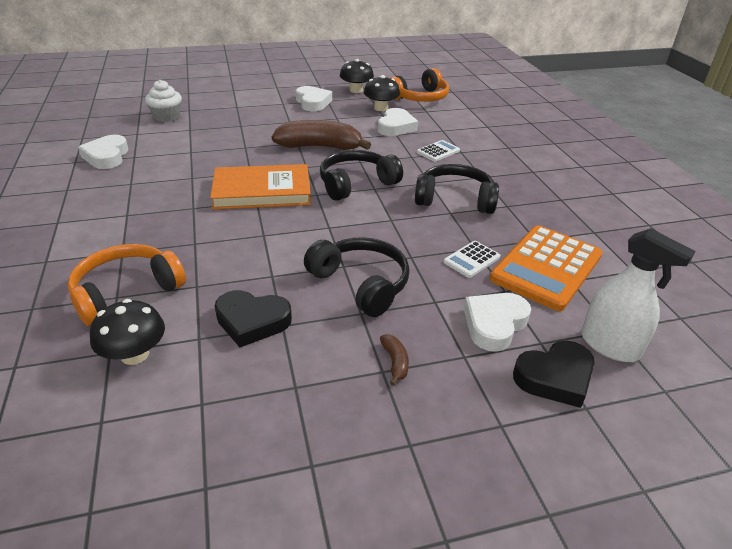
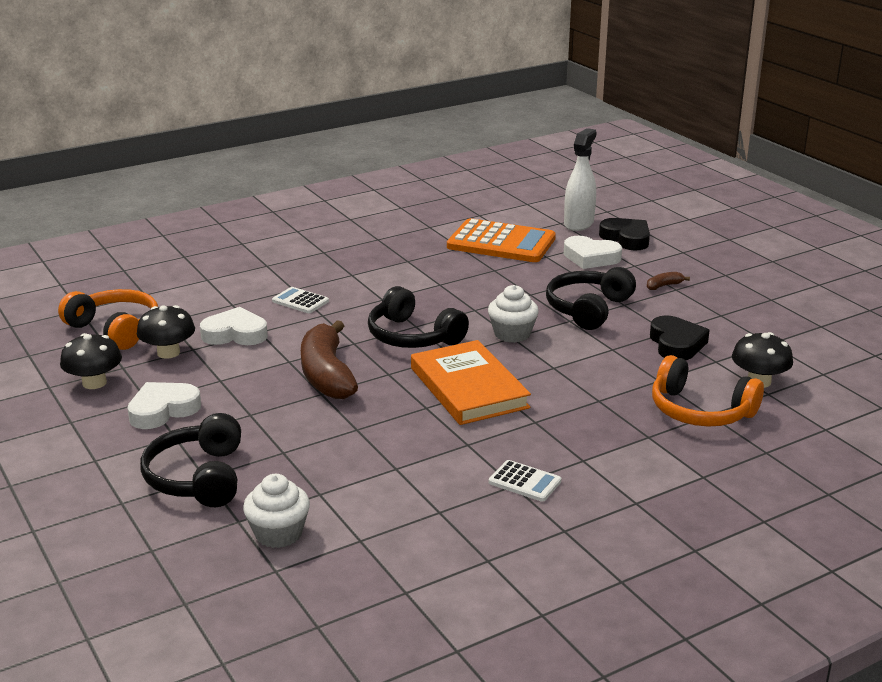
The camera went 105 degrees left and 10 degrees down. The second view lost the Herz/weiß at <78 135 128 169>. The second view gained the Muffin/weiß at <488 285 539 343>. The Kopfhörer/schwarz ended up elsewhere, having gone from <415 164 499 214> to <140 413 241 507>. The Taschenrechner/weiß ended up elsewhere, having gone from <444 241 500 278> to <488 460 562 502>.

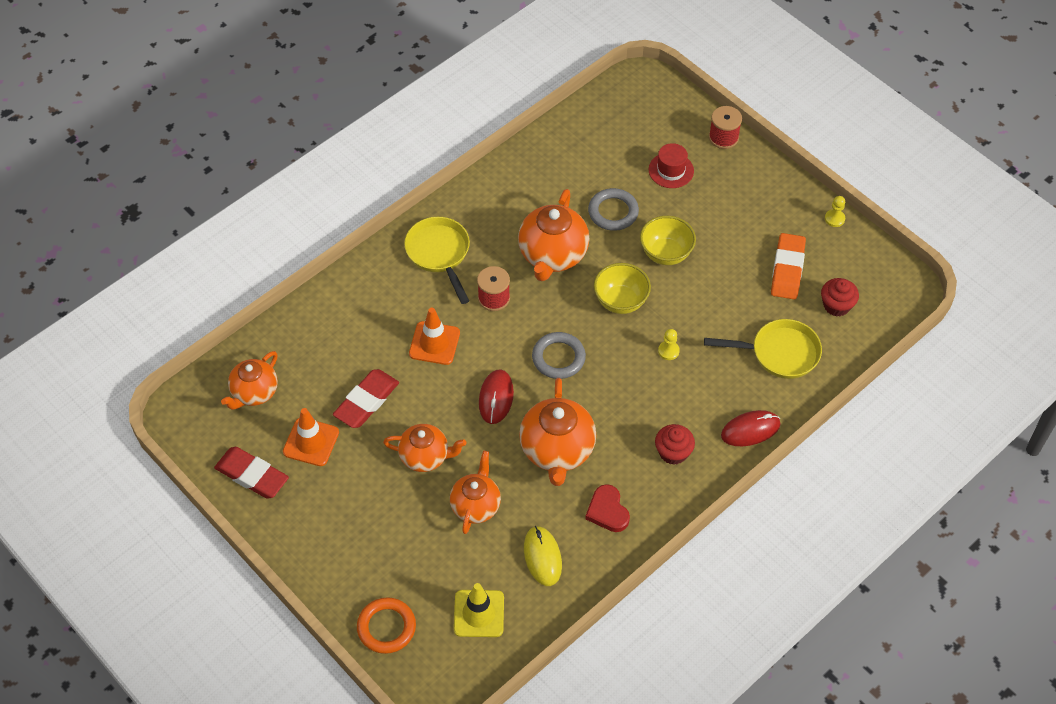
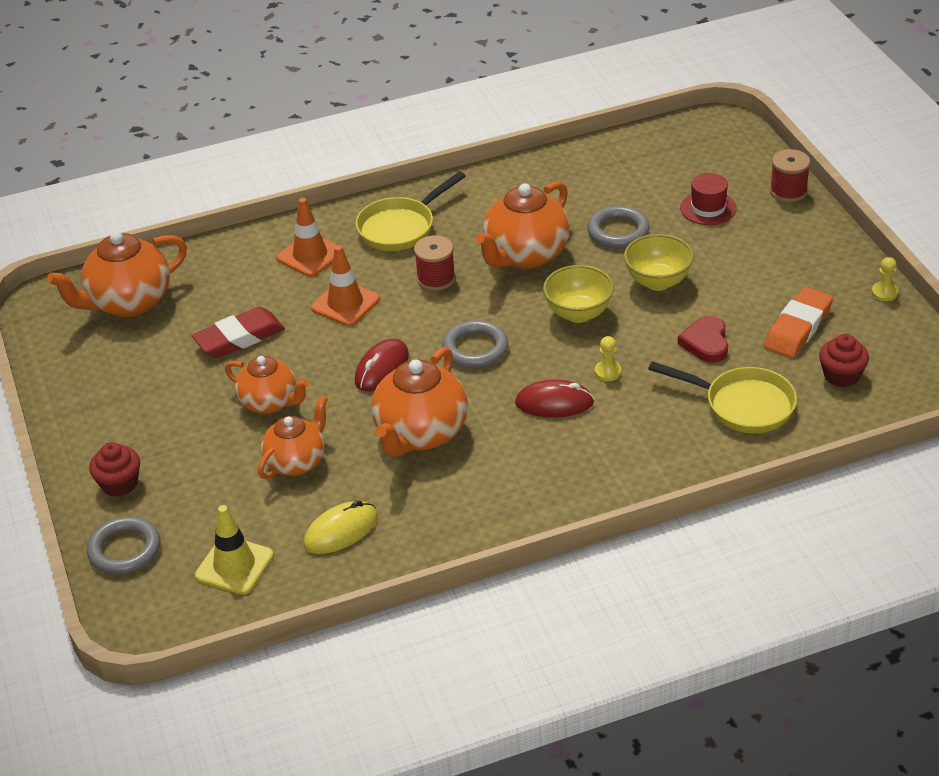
The camera went 25 degrees right and 15 degrees down. The second view lost the Radiergummi/rot at <214 447 289 499>. The Leitkegel/orange ended up elsewhere, having gone from <283 408 339 466> to <277 198 337 277>. The Herz/rot ended up elsewhere, having gone from <585 484 630 532> to <678 316 728 363>. The Muffin/rot ended up elsewhere, having gone from <655 424 695 465> to <89 442 140 497>. The Computermaus/rot ended up elsewhere, having gone from <721 410 780 446> to <515 380 594 417>. What was the Ring/orange at <357 597 416 654> turned into the Ring/grau at <87 517 160 575>. The Pfanne/gelb at <404 217 470 304> ended up facing another way, 135 degrees counterclockwise from before. The Computermaus/gelb at <524 526 562 586> ended up facing another way, 45 degrees clockwise from before. The size of the Teekanne/orange at <221 351 278 410> changed by a factor of 1.53.

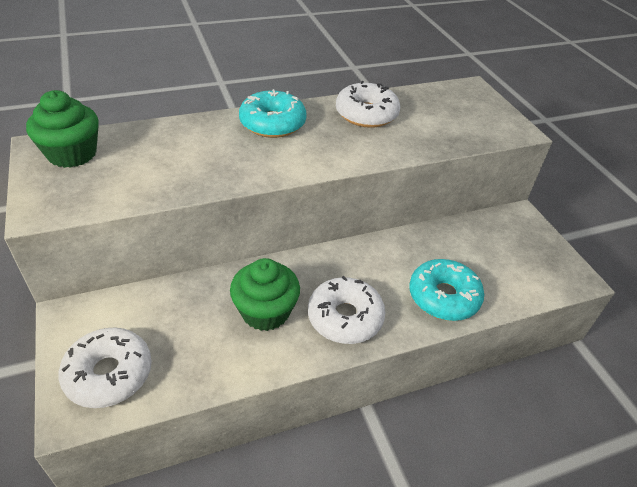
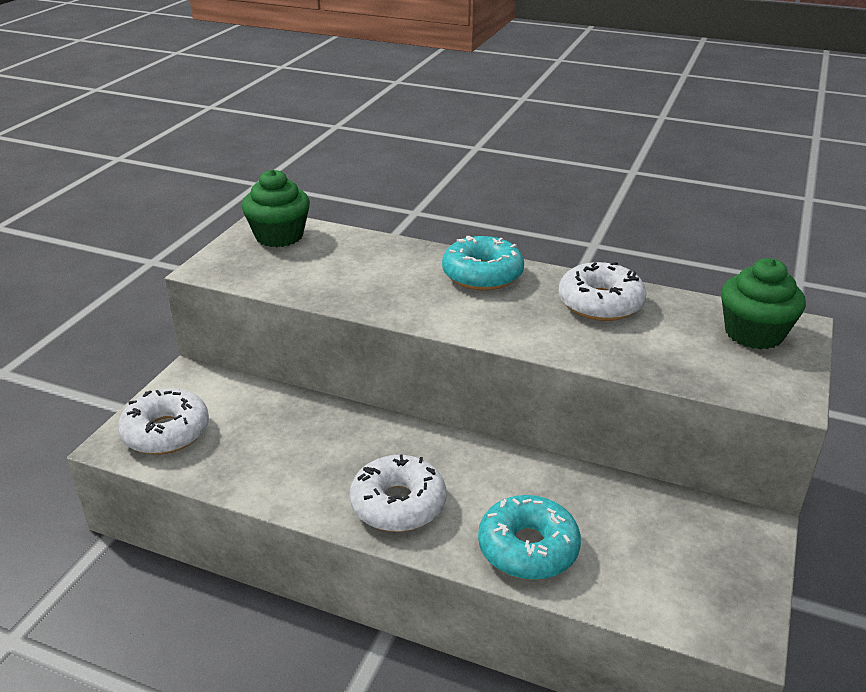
The camera went 45 degrees right and 10 degrees down. The Muffin/grün ended up elsewhere, having gone from <230 258 300 331> to <721 258 806 350>.

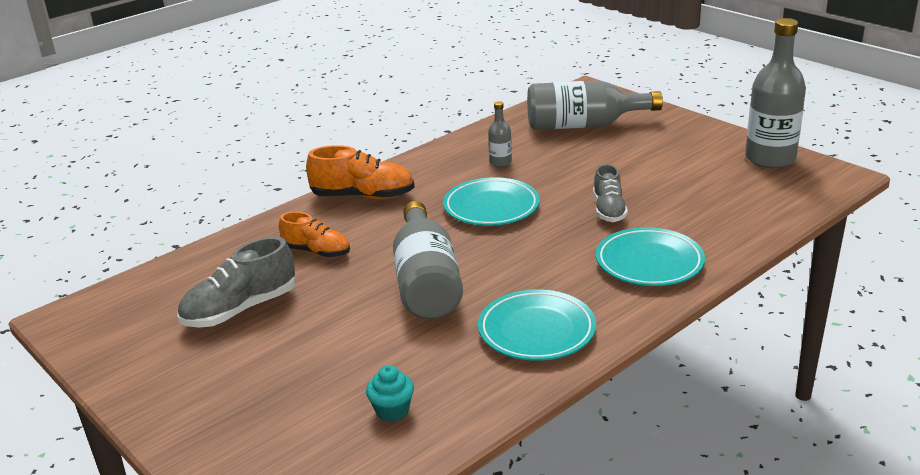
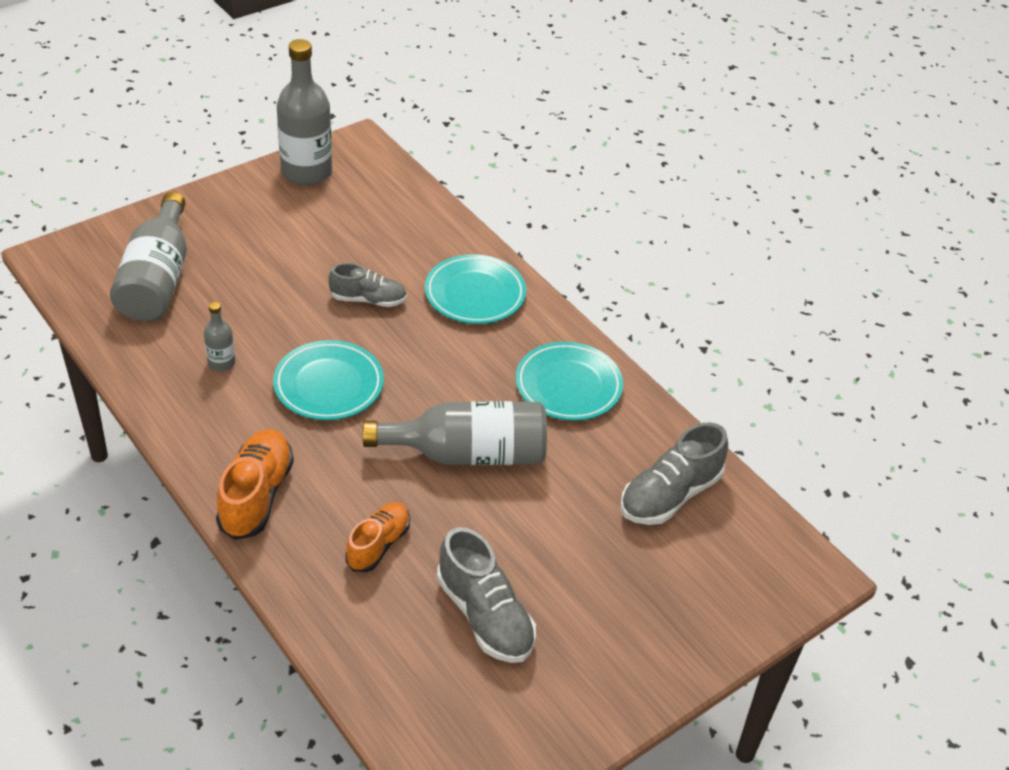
The camera went 90 degrees left and 15 degrees up. Where the Muffin/türkis stood at <366 365 414 422>, the Schuh/grau came to stand at <621 422 728 525>.

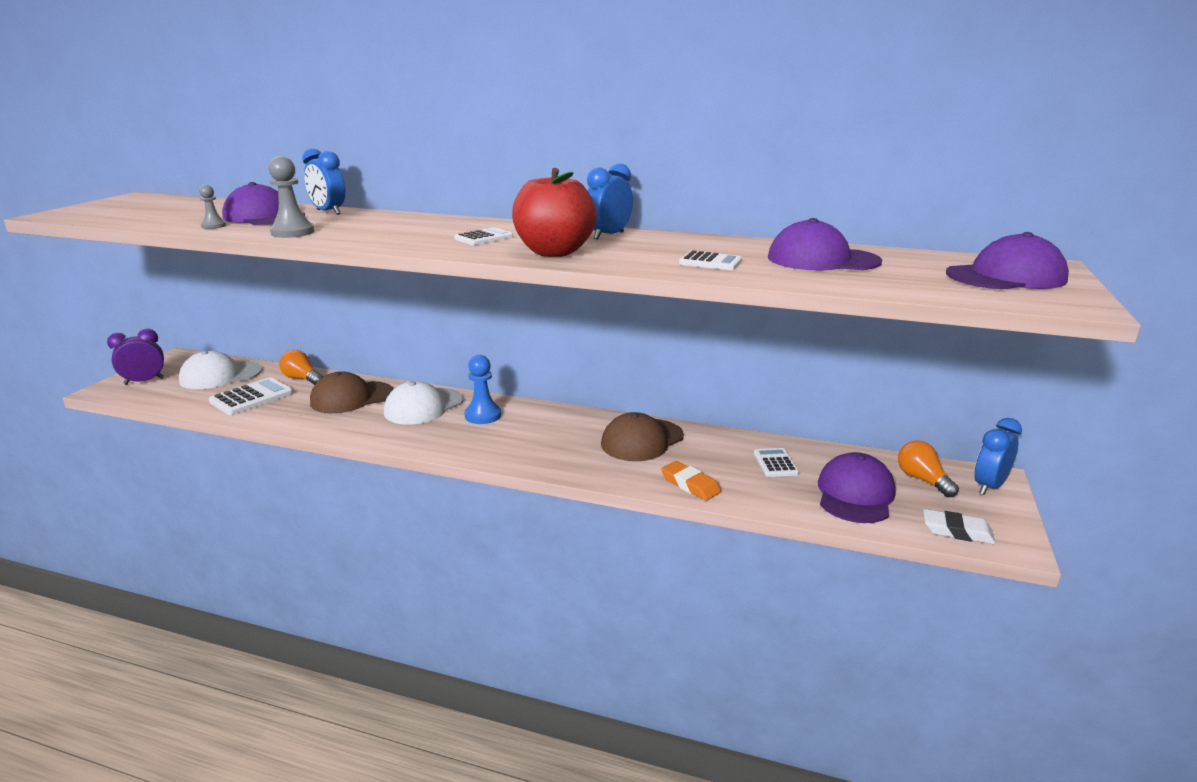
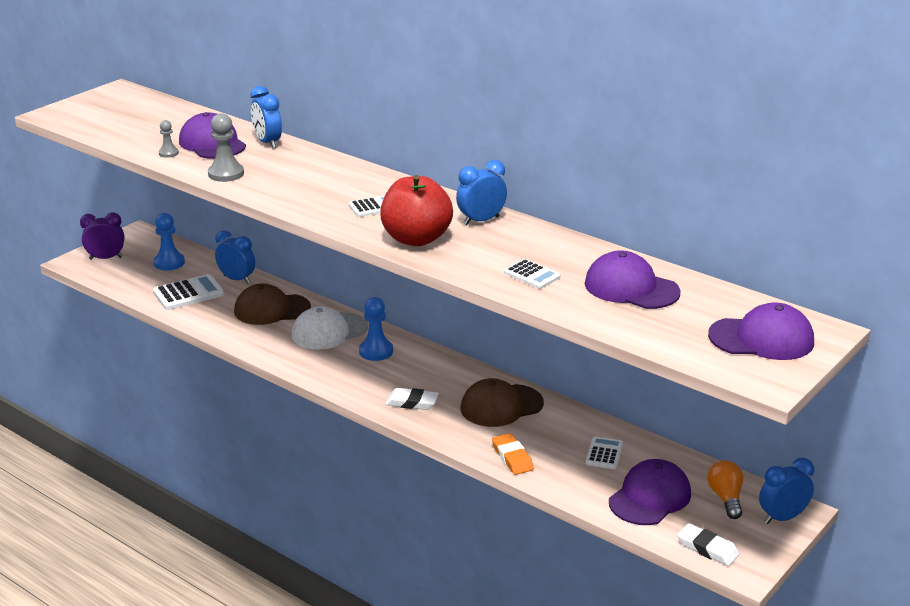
The camera went 20 degrees right and 5 degrees up. The second view gained the Radiergummi/weiß at <385 388 439 410>. Where the Kappe/weiß stood at <179 351 262 389>, the Bauer/blau came to stand at <154 213 185 271>. Where the Glühbirne/orange stood at <279 350 323 385>, the Wecker/blau came to stand at <215 230 255 284>.

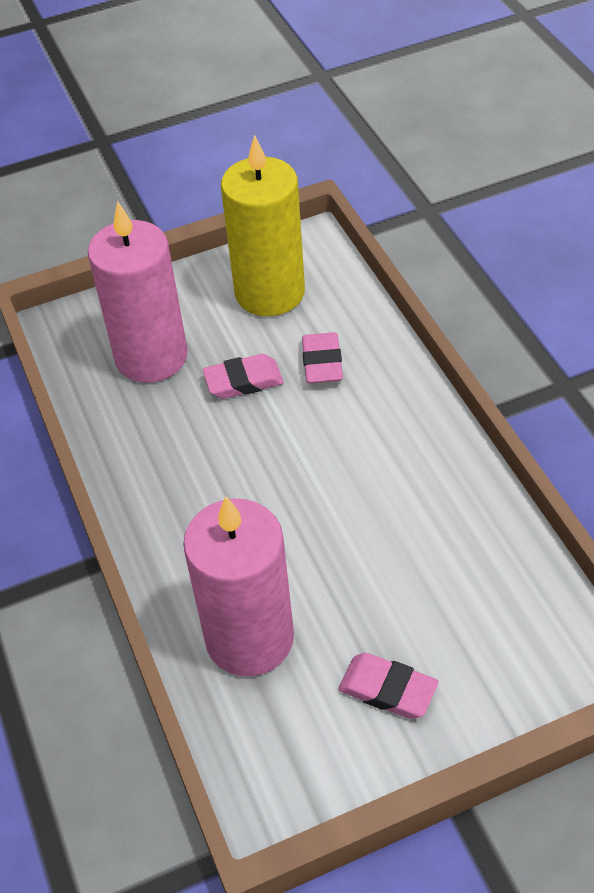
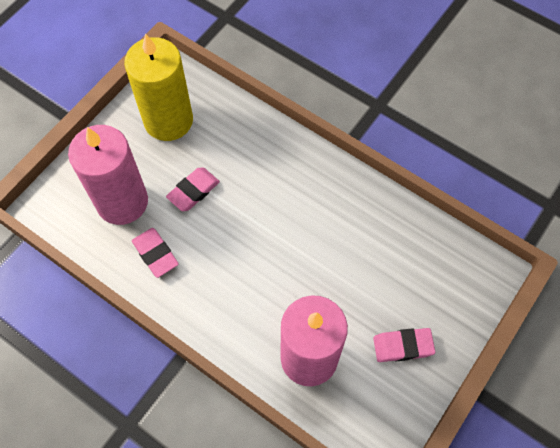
The camera went 35 degrees left and 15 degrees up. The Radiergummi/rosa ended up elsewhere, having gone from <302 332 343 383> to <132 228 179 278>.

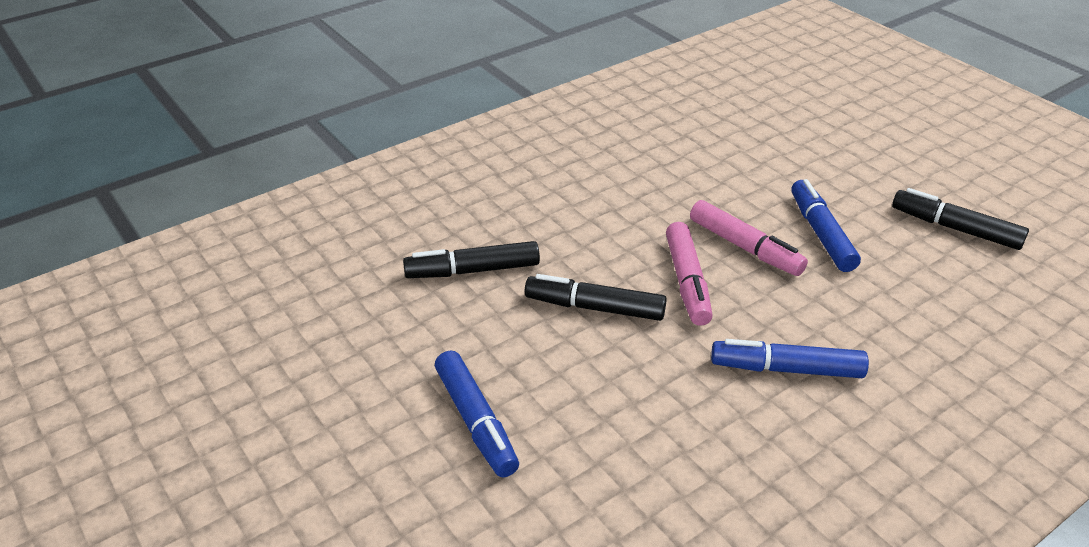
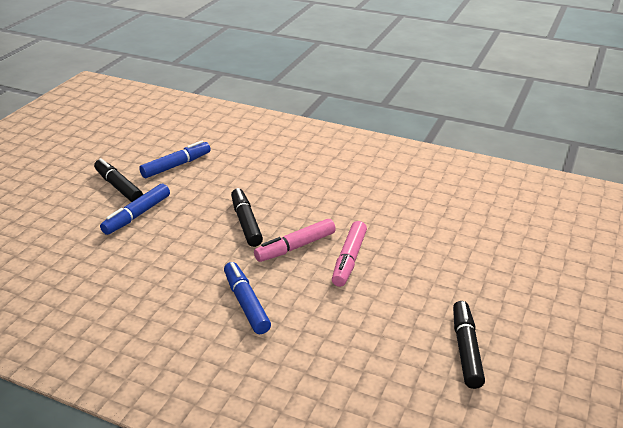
The camera went 60 degrees right and 5 degrees down. The Filzstift/schwarz ended up elsewhere, having gone from <403 241 540 278> to <94 158 143 202>. The Filzstift/blau ended up elsewhere, having gone from <791 179 861 272> to <139 140 211 178>.

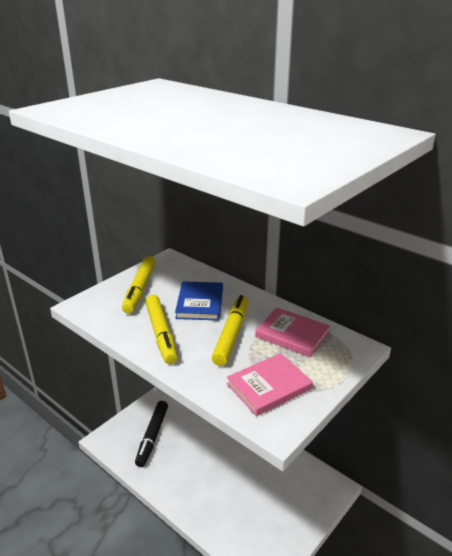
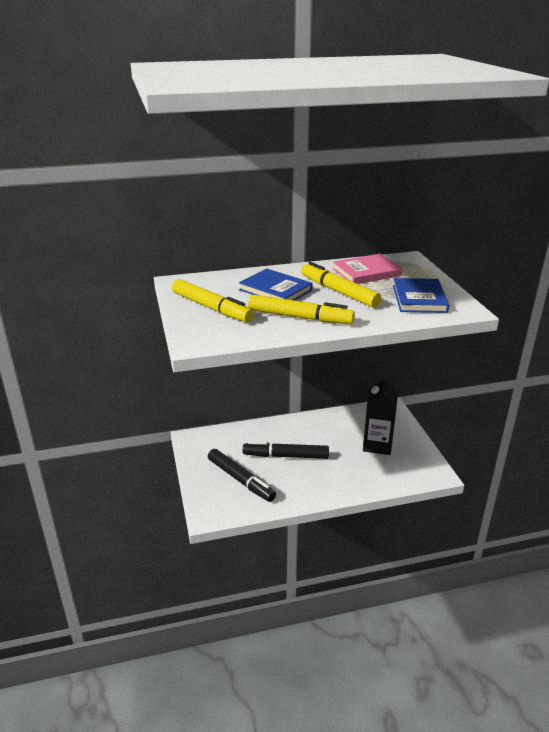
The camera went 55 degrees left and 0 degrees up. The second view gained the Filzstift/schwarz at <243 441 329 459>. The second view gained the Getränkekarton/schwarz at <363 374 398 455>. What was the Buch/rosa at <227 353 313 416> turned into the Buch/blau at <393 278 449 313>.

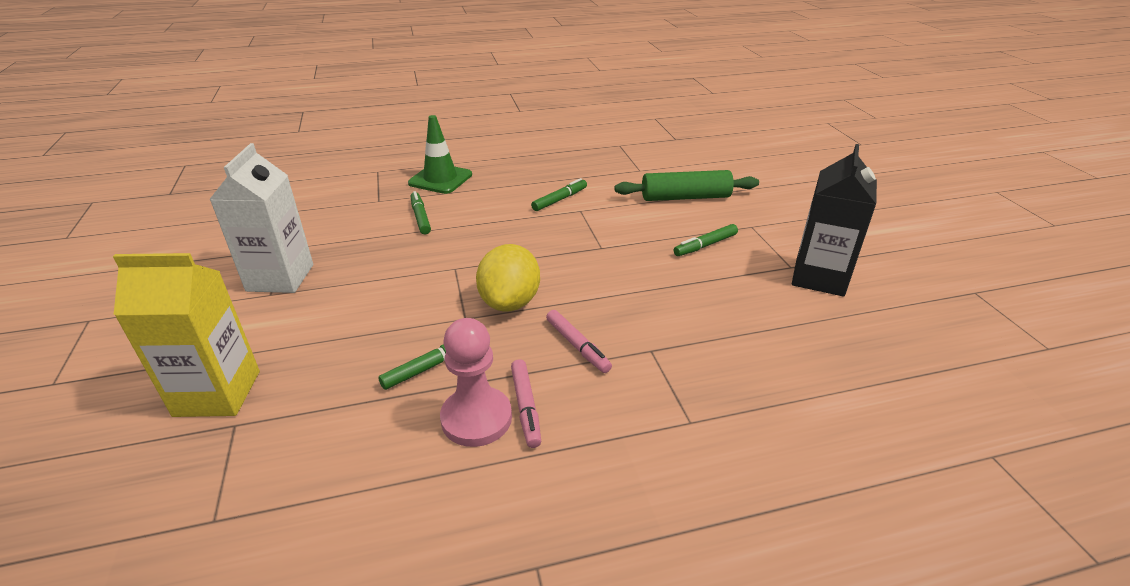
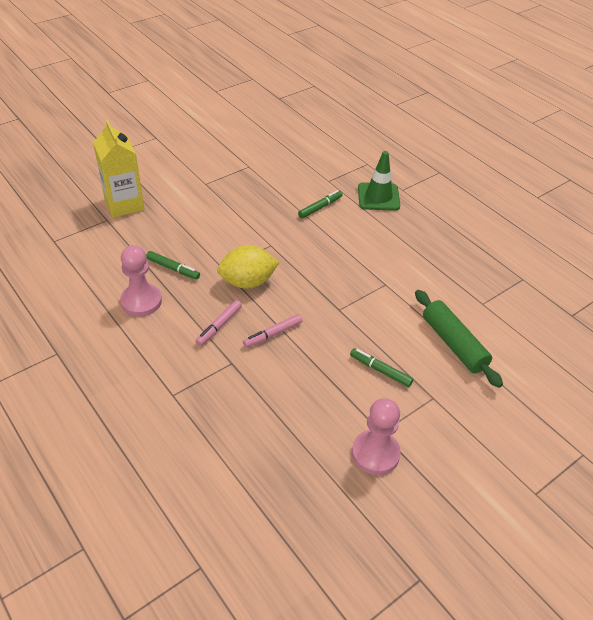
The camera went 65 degrees right and 10 degrees up. The second view lost the Getränkekarton/weiß at <209 143 313 293>. The second view lost the Filzstift/grün at <531 178 587 211>. The Filzstift/rosa ended up elsewhere, having gone from <511 359 541 448> to <243 314 302 348>. Where the Getränkekarton/schwarz stood at <792 144 877 297>, the Bauer/rosa came to stand at <352 398 401 475>.

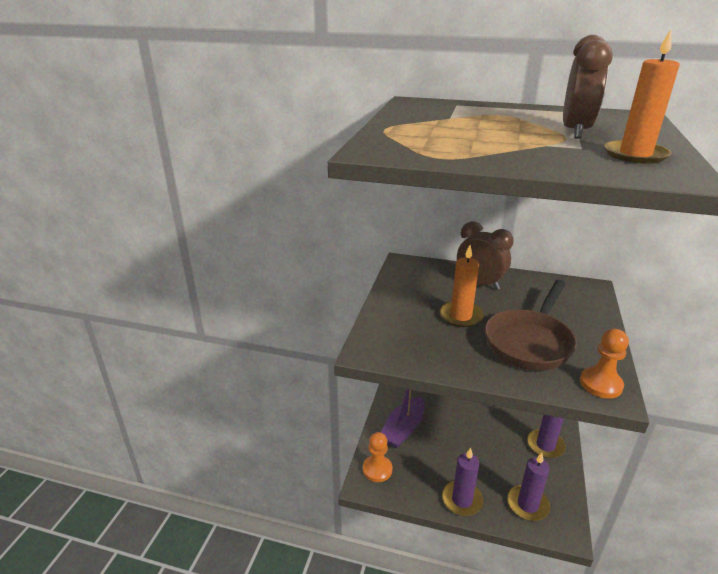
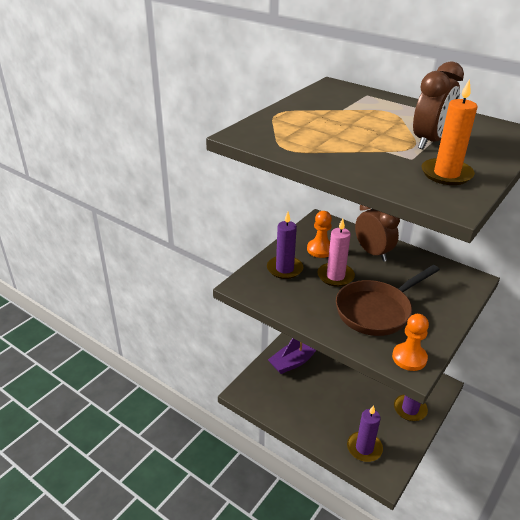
The camera went 20 degrees right and 5 degrees up. The Bauer/orange ended up elsewhere, having gone from <363 432 393 482> to <307 211 332 258>. The Kerze/lila ended up elsewhere, having gone from <442 448 484 516> to <267 212 303 279>. What was the Kerze/orange at <440 245 484 327> turned into the Kerze/rosa at <317 218 355 287>.

